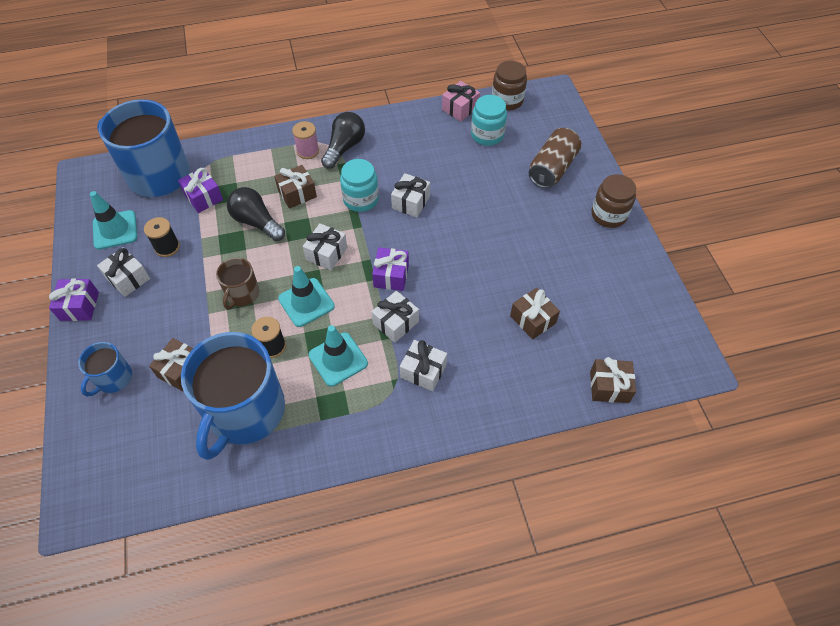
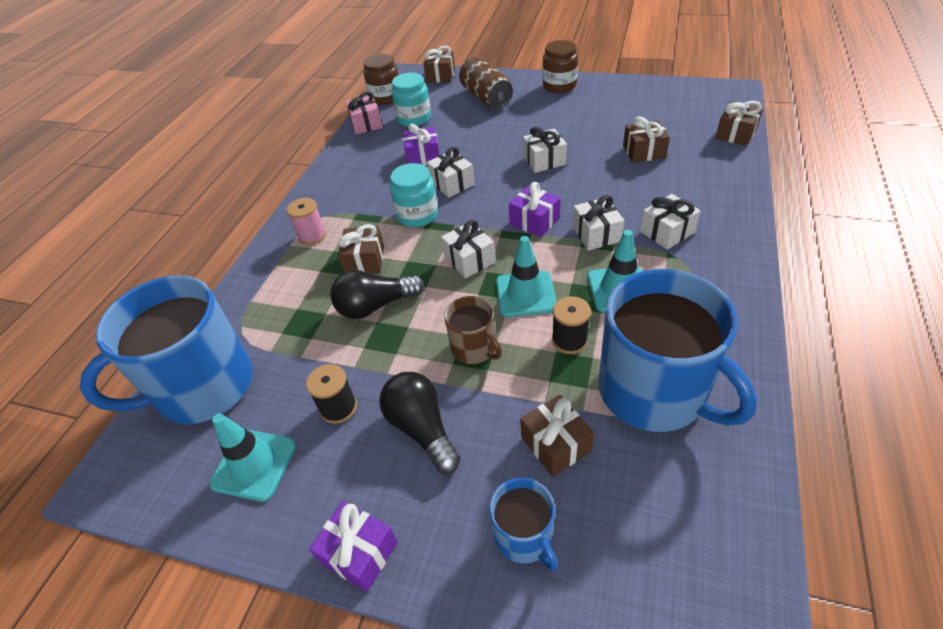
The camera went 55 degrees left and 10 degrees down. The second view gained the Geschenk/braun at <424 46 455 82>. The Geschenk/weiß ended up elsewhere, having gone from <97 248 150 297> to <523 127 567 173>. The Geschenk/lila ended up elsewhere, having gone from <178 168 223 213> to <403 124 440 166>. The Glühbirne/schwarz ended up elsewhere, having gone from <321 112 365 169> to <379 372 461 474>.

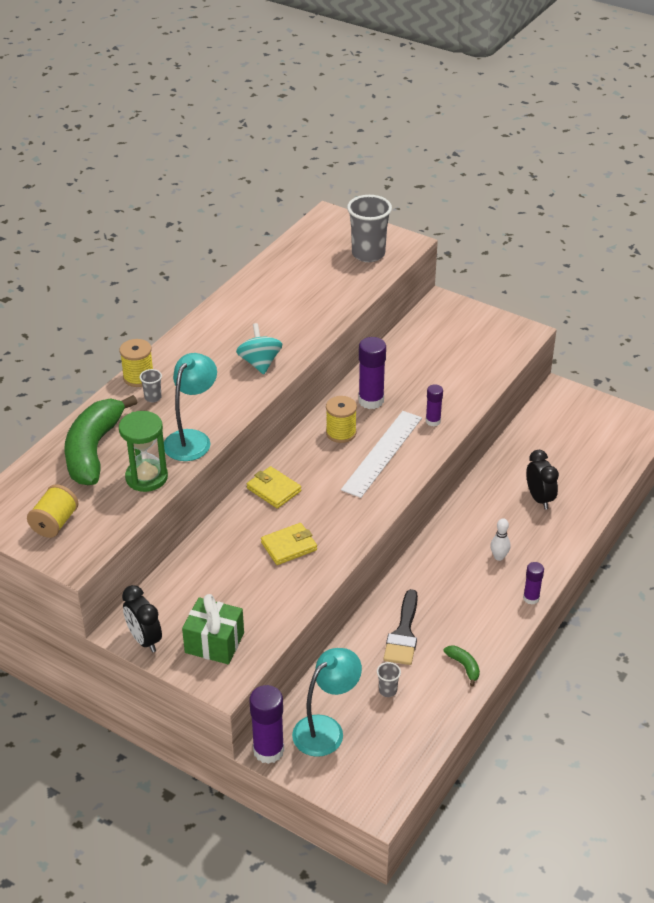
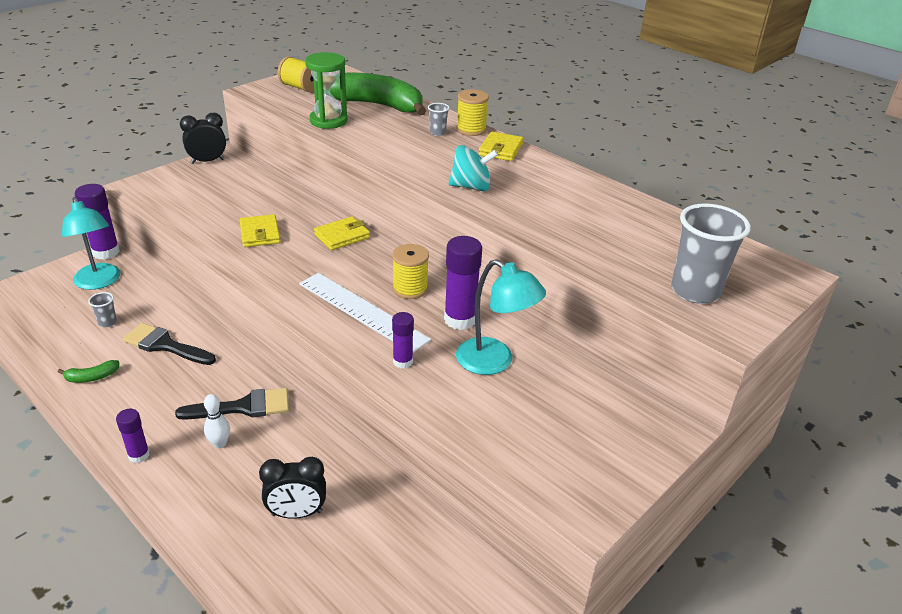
The camera went 100 degrees right and 5 degrees down. The second view lost the Geschenk/grün at <182 594 244 664>. The second view gained the Pinsel/schwarz at <175 388 289 420>. The second view gained the Geldbörse/gelb at <479 132 523 161>. The Lampe/türkis ended up elsewhere, having gone from <164 353 217 461> to <456 259 546 375>.

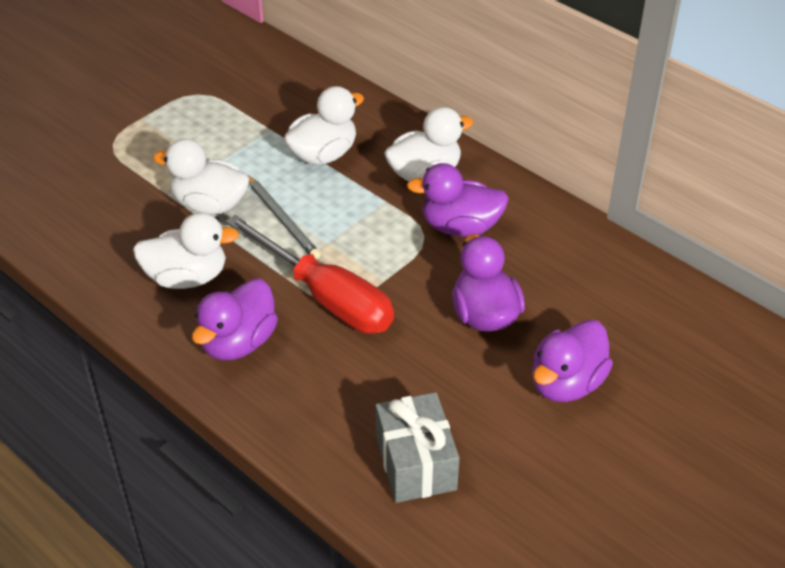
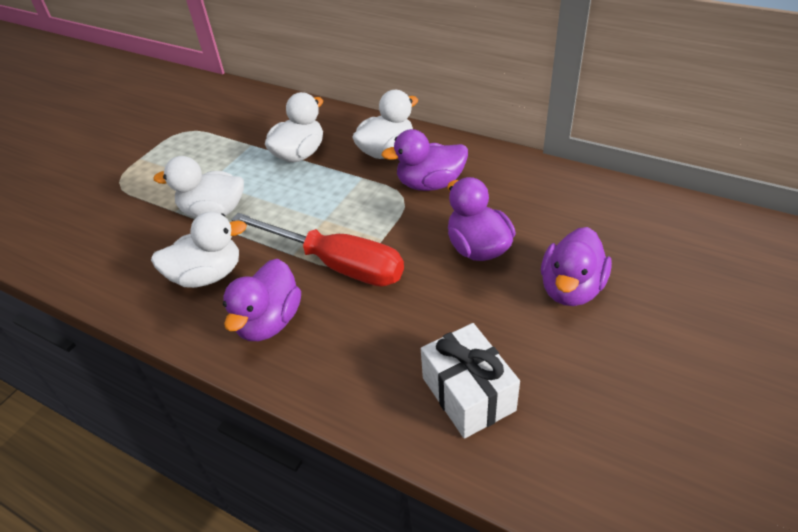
The camera went 10 degrees left and 0 degrees up. The second view lost the Bleistift/grau at <248 175 321 260>. What was the Geschenk/grau at <375 392 460 503> turned into the Geschenk/weiß at <421 323 520 439>.

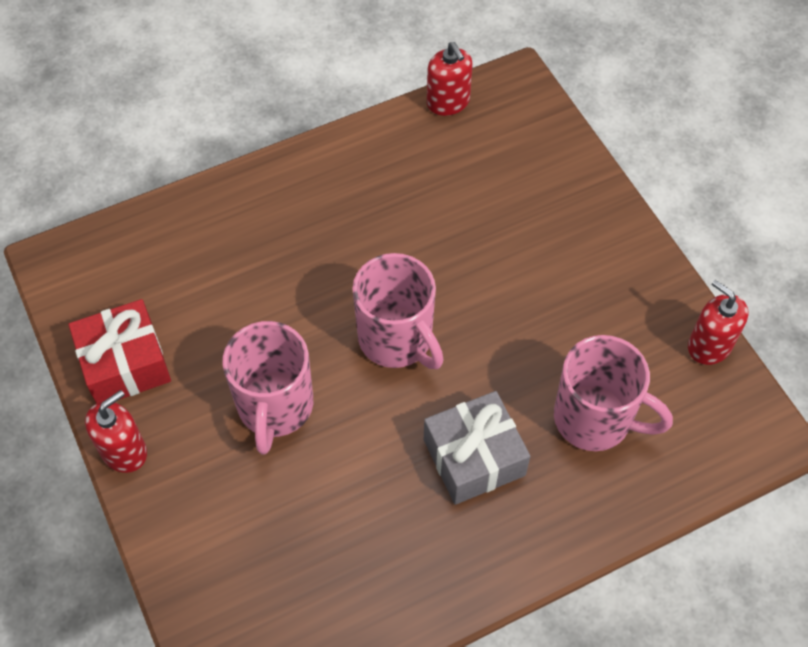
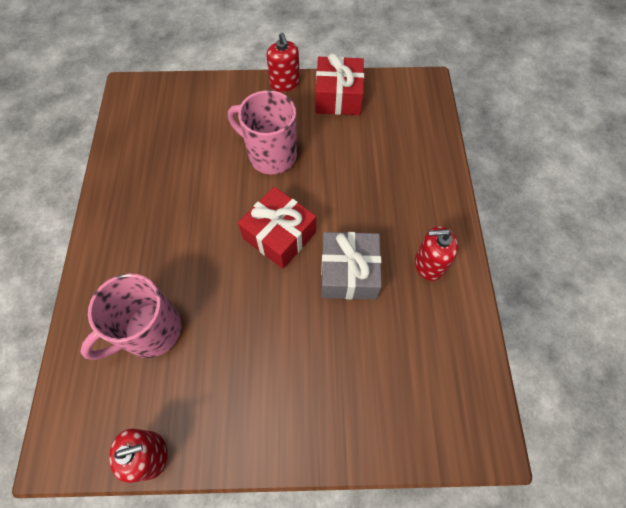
The camera went 115 degrees right and 5 degrees up. The Geschenk/grau ended up elsewhere, having gone from <424 391 530 505> to <321 232 382 300>. The Seifenspender/rot ended up elsewhere, having gone from <427 42 473 116> to <415 226 458 281>. Where the Tasse/rosa stood at <352 253 444 369>, the Geschenk/rot came to stand at <238 187 316 269>.

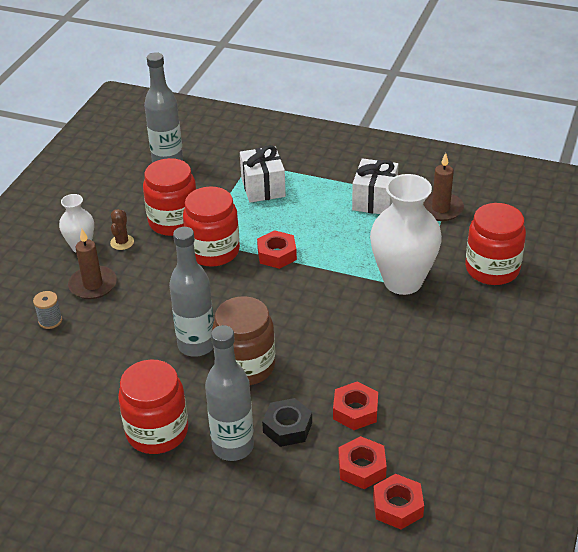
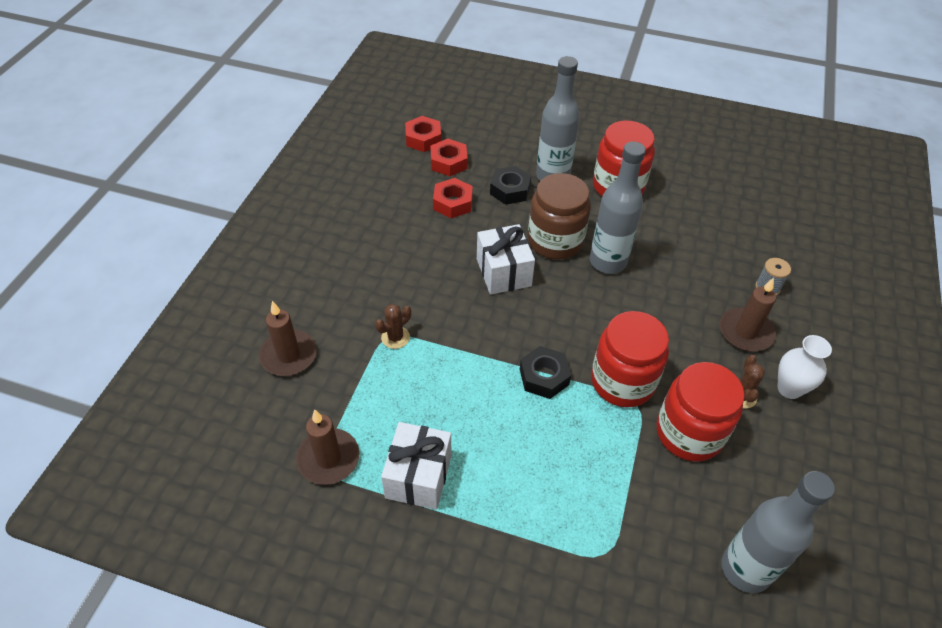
The camera went 175 degrees right and 10 degrees up. The Geschenk/weiß ended up elsewhere, having gone from <240 145 286 203> to <477 224 535 295>. Where the Vase/weiß stood at <370 174 442 295>, the Kaktus/braun came to stand at <375 304 411 349>. Where the Einmachglas/rot stood at <465 203 526 285>, the Kerze/braun came to stand at <259 301 317 376>. What was the Sechskantmutter/rot at <257 230 297 269> turned into the Sechskantmutter/schwarz at <520 346 571 399>.

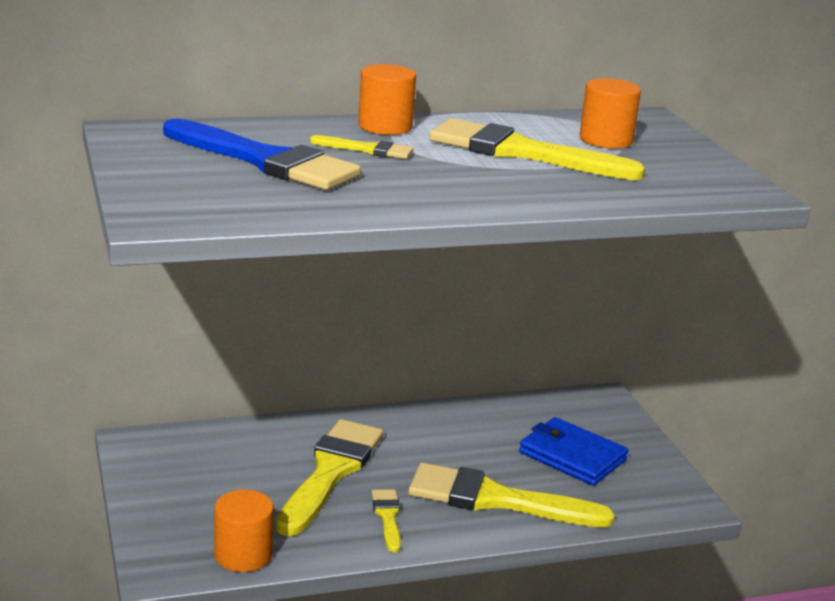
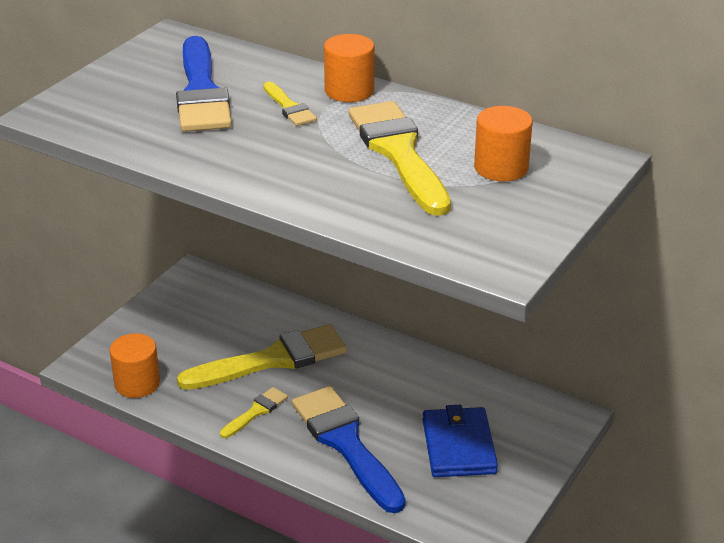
The camera went 50 degrees right and 10 degrees up. What was the Pinsel/gelb at <408 463 615 528> turned into the Pinsel/blau at <292 386 406 513>.

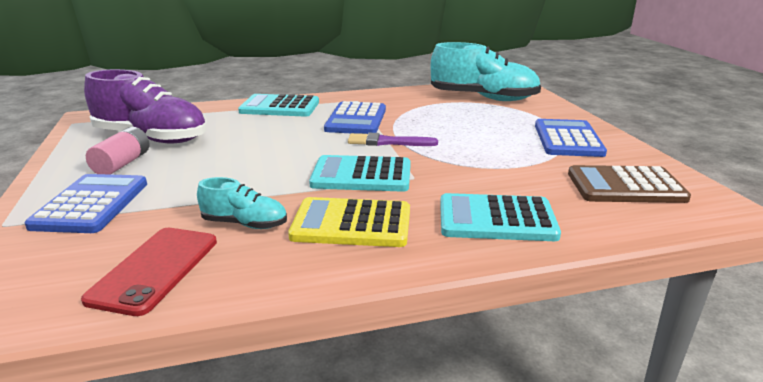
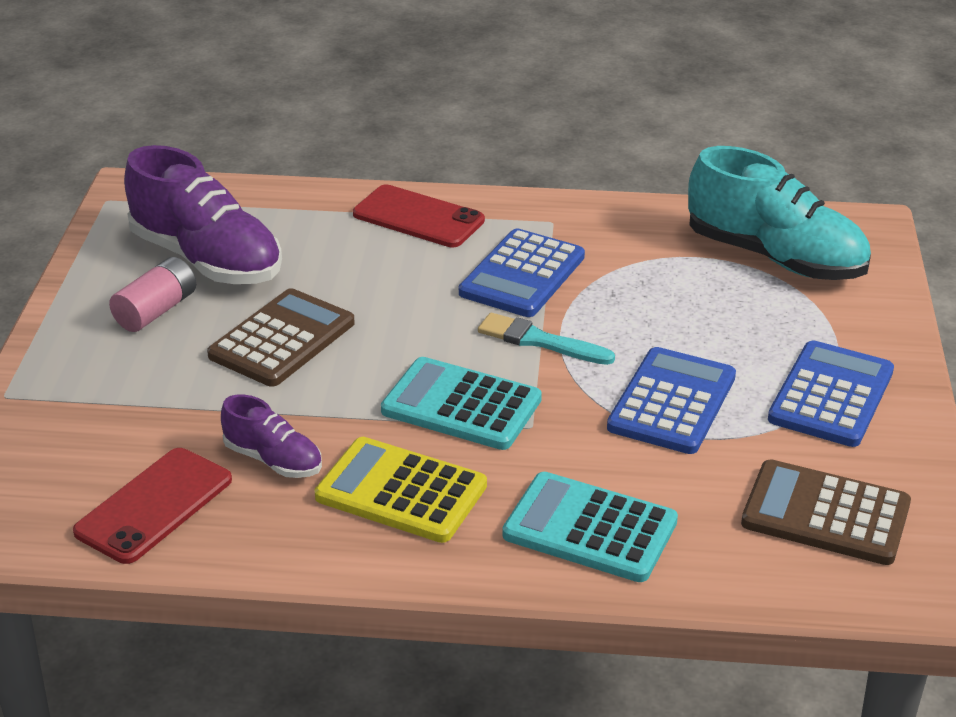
The camera went 20 degrees right and 10 degrees up. The second view gained the Taschenrechner/braun at <207 288 355 387>. The Taschenrechner/blau ended up elsewhere, having gone from <25 174 147 233> to <607 347 736 454>. Where the Taschenrechner/türkis stood at <238 94 319 116>, the Handy/rot came to stand at <353 184 485 247>. What was the Schuh/türkis at <197 177 287 229> turned into the Schuh/lila at <221 394 322 478>. What was the Pinsel/lila at <348 133 438 146> turned into the Pinsel/türkis at <478 313 615 365>.

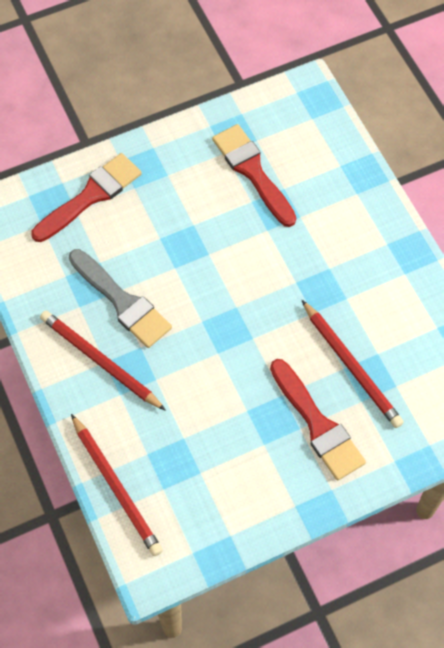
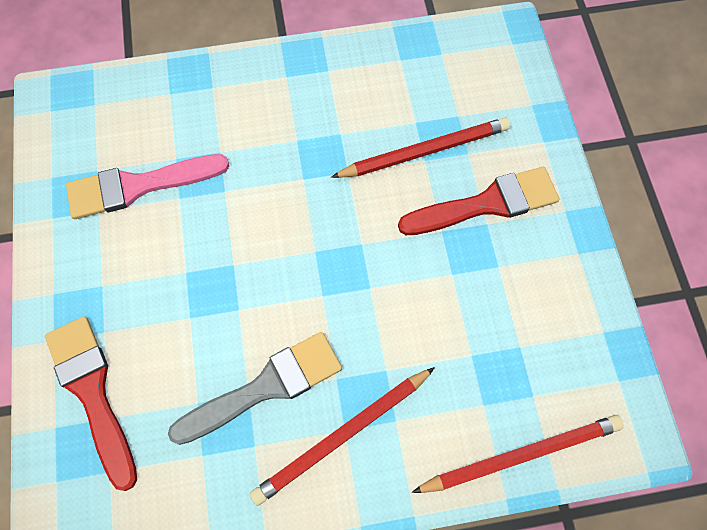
The camera went 75 degrees left and 5 degrees up. What was the Pinsel/rot at <212 124 296 227> turned into the Pinsel/rosa at <66 154 229 219>.

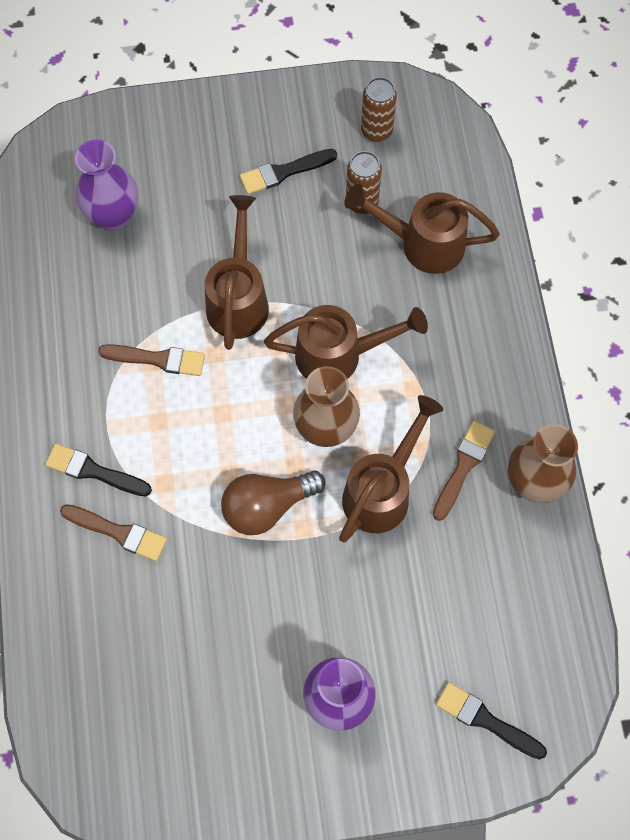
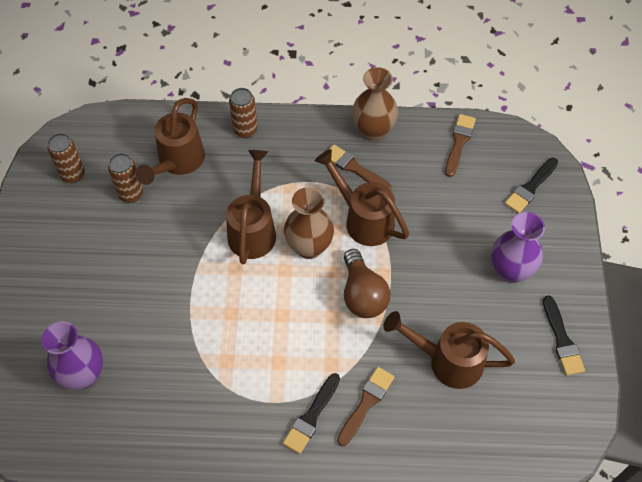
The camera went 80 degrees left and 10 degrees down. The second view gained the Dose/braun at <229 88 258 138>. The Pinsel/braun ended up elsewhere, having gone from <98 344 205 376> to <445 114 476 177>. The Gießkanne/braun ended up elsewhere, having gone from <205 195 269 350> to <383 311 515 389>. The Pinsel/schwarz ended up elsewhere, having gone from <240 149 337 194> to <543 295 585 375>.

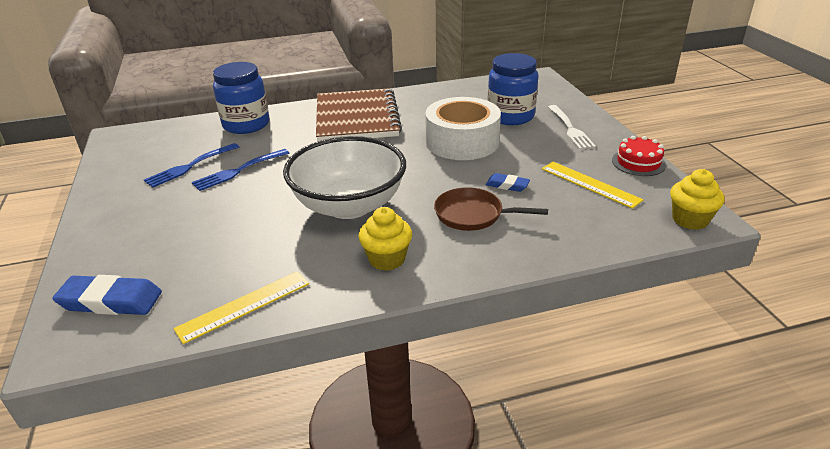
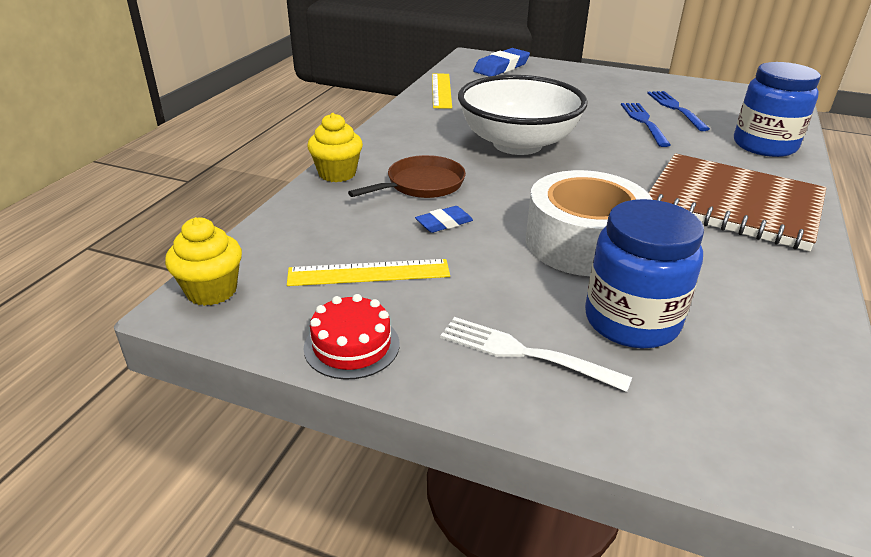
The camera went 125 degrees right and 0 degrees up. The Muffin/gelb ended up elsewhere, having gone from <359 207 412 271> to <307 113 363 182>.

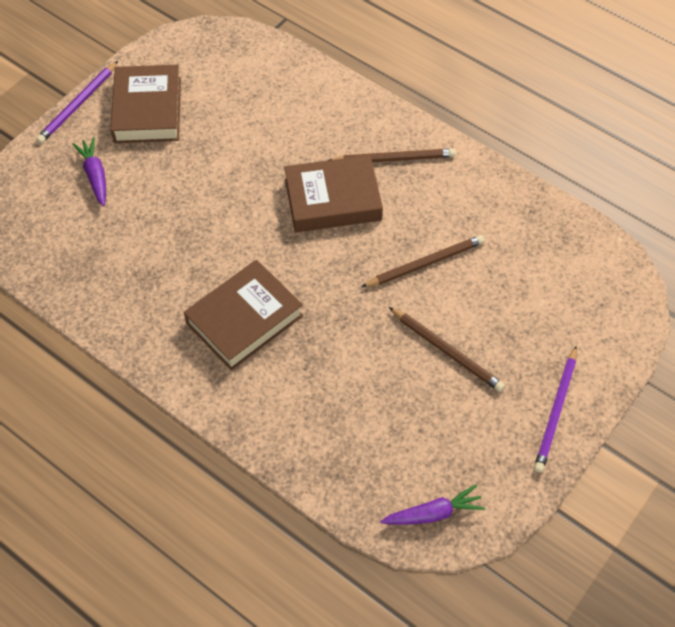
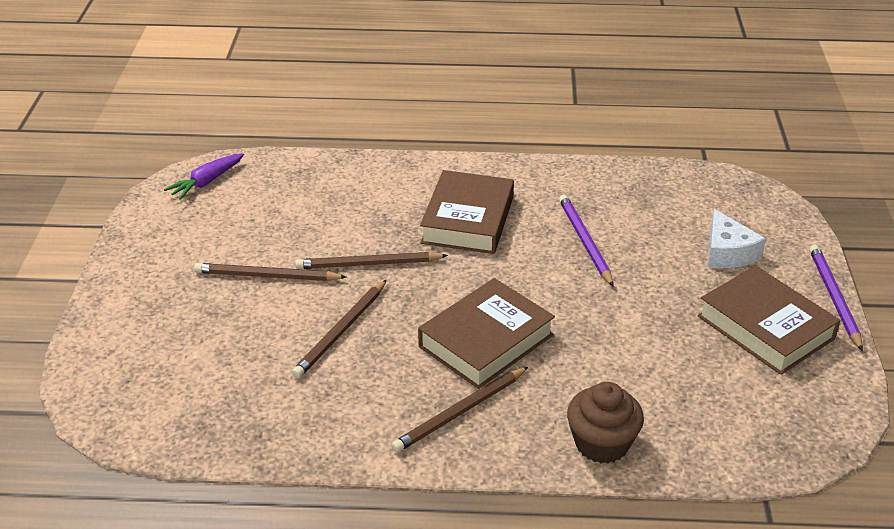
The camera went 145 degrees right and 20 degrees down. The second view gained the Bleistift/braun at <295 252 448 269>. The second view gained the Muffin/braun at <567 382 644 464>. The Bleistift/lila ended up elsewhere, having gone from <534 346 577 473> to <559 195 614 287>. Where the Karotte/lila stood at <72 137 106 206>, the Käse/weiß came to stand at <708 209 766 268>.

